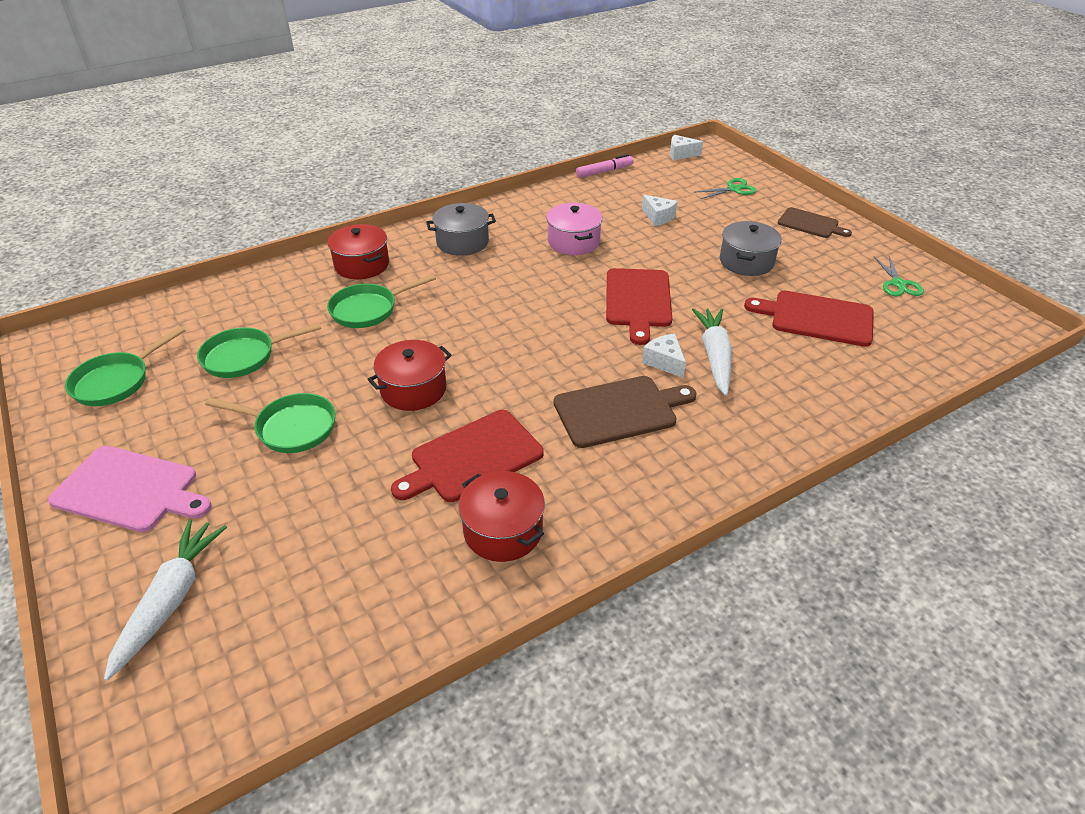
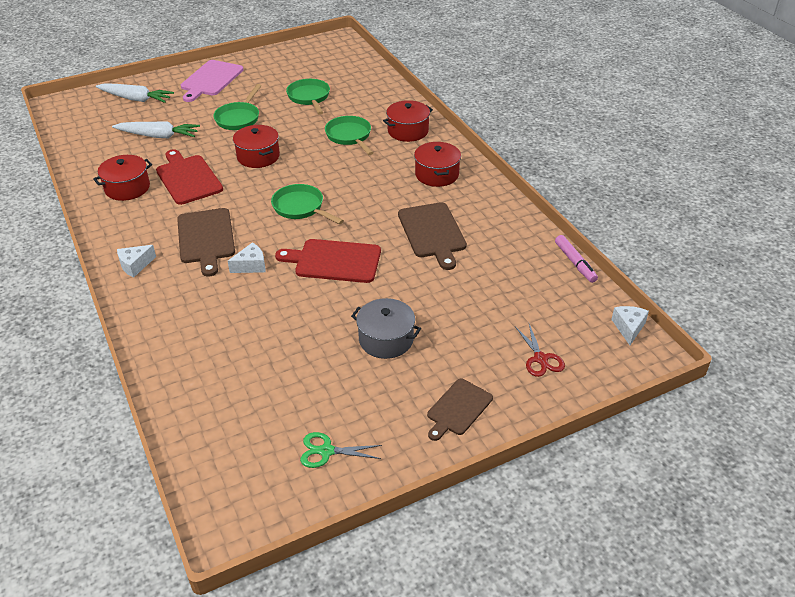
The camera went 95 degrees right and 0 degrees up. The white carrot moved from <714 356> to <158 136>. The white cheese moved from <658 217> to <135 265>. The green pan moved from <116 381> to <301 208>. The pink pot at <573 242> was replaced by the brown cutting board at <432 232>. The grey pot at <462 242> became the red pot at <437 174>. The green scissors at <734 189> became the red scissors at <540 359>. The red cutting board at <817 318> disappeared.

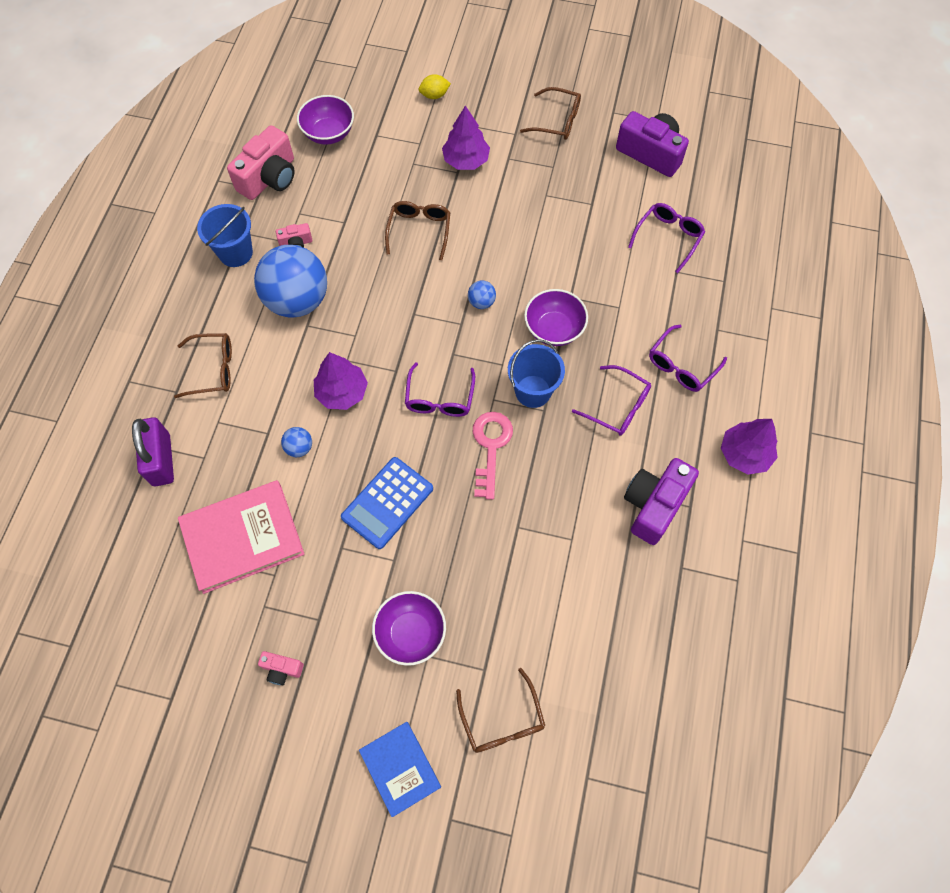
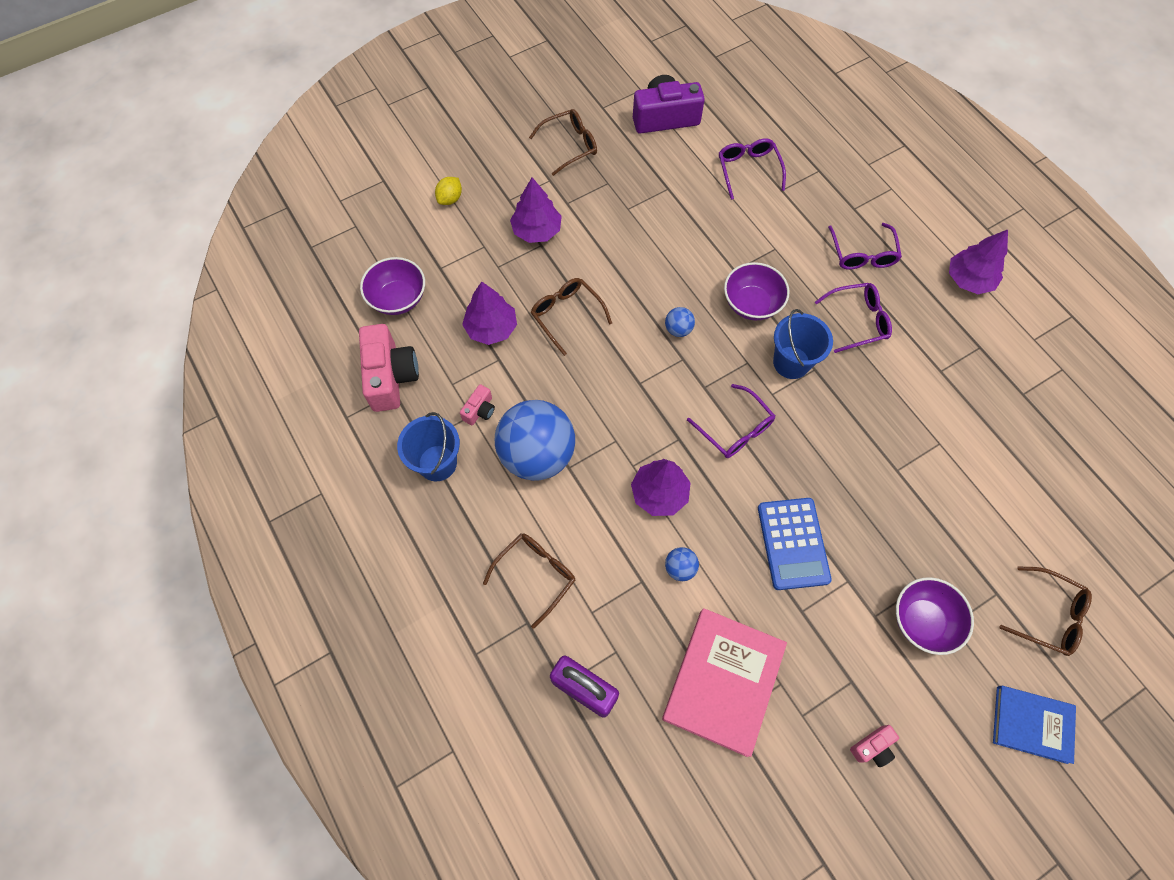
The camera went 45 degrees left and 0 degrees up. The purple tree at <491 328> appeared. The pink key at <490 447> disappeared. The purple camera at <654 505> disappeared.

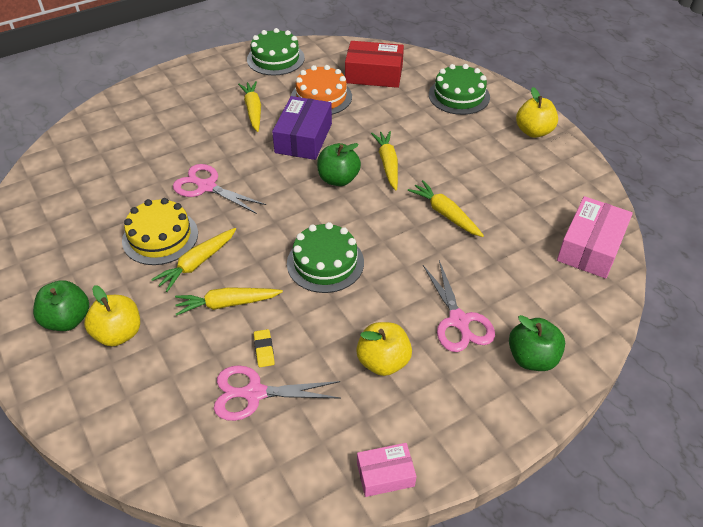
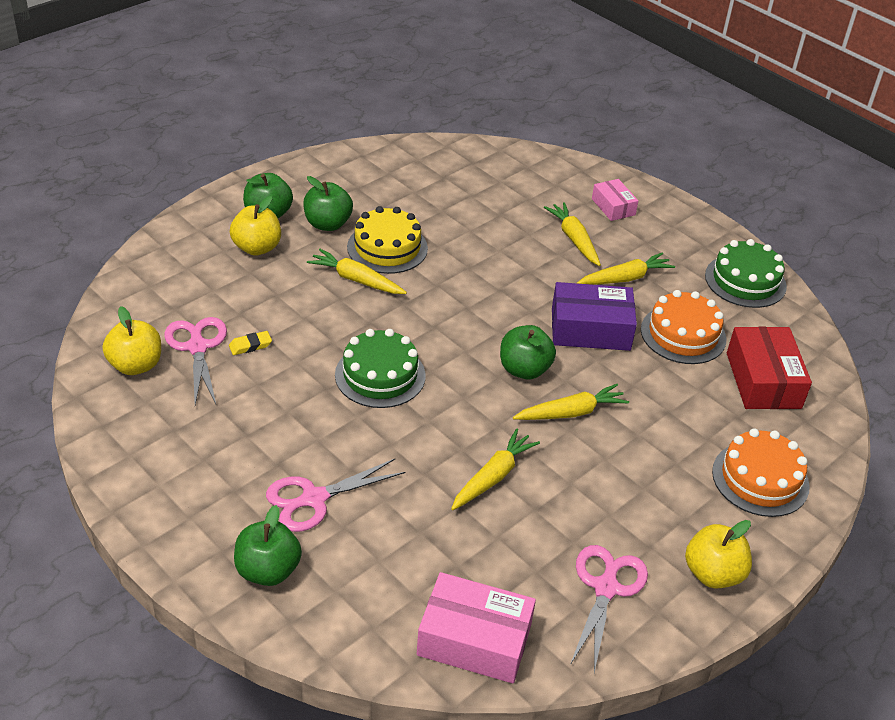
The camera went 75 degrees right and 5 degrees down. The yellow apple moved from <383 361> to <136 365>. The green apple at <327 224> appeared. The yellow carrot moved from <227 304> to <574 239>. The pink scissors moved from <206 186> to <606 587>. The pink box moved from <385 474> to <613 207>. The green cake at <459 96> became the orange cake at <760 479>.

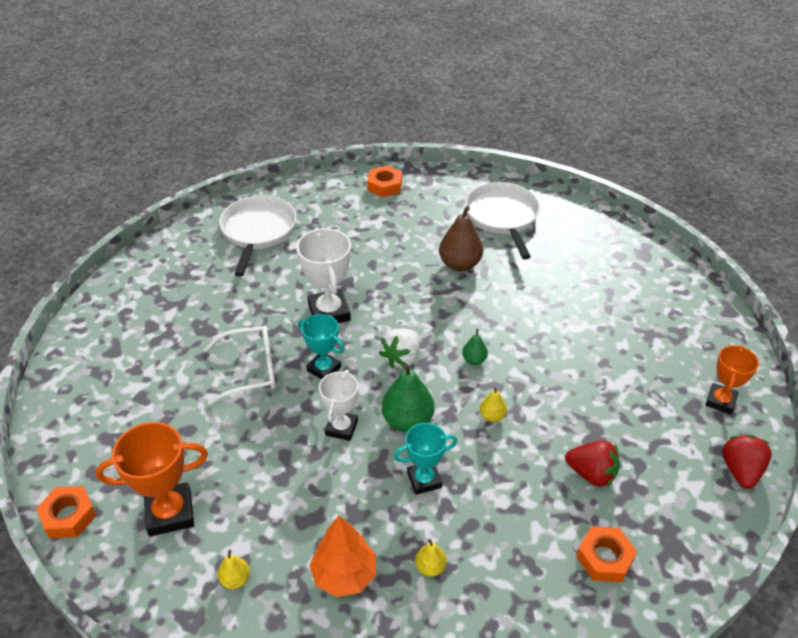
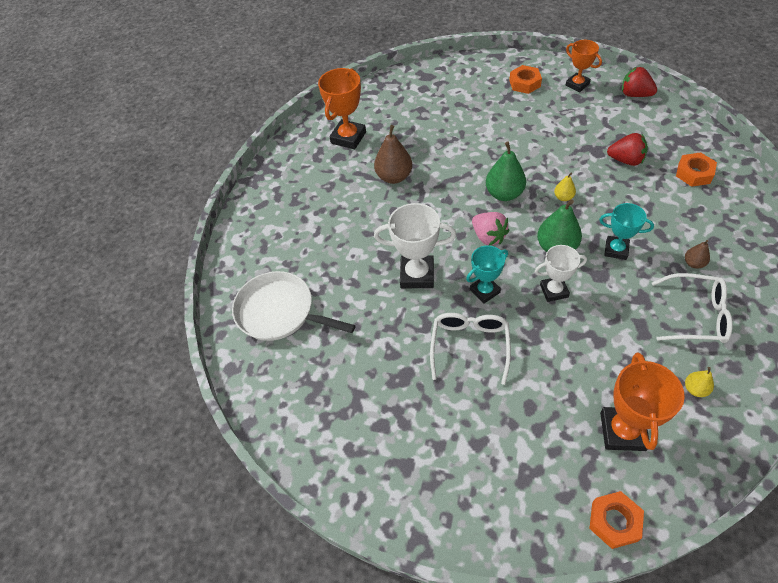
The camera went 65 degrees left and 10 degrees up. The white pan at <502 217> was replaced by the orange trophy at <348 138>. The white strawberry at <401 358> became the pink strawberry at <488 237>. The green pear at <474 360> changed to 1.93 times the size. The orange nut moved from <385 186> to <524 83>. The white trophy at <341 428> turned 45 degrees counterclockwise. The turquoise trophy at <424 480> turned 75 degrees counterclockwise. The red strawberry at <591 474> turned 60 degrees clockwise. The orange tree at <344 575> was replaced by the white glasses at <696 315>. The yellow pear at <430 567> became the brown pear at <693 263>.

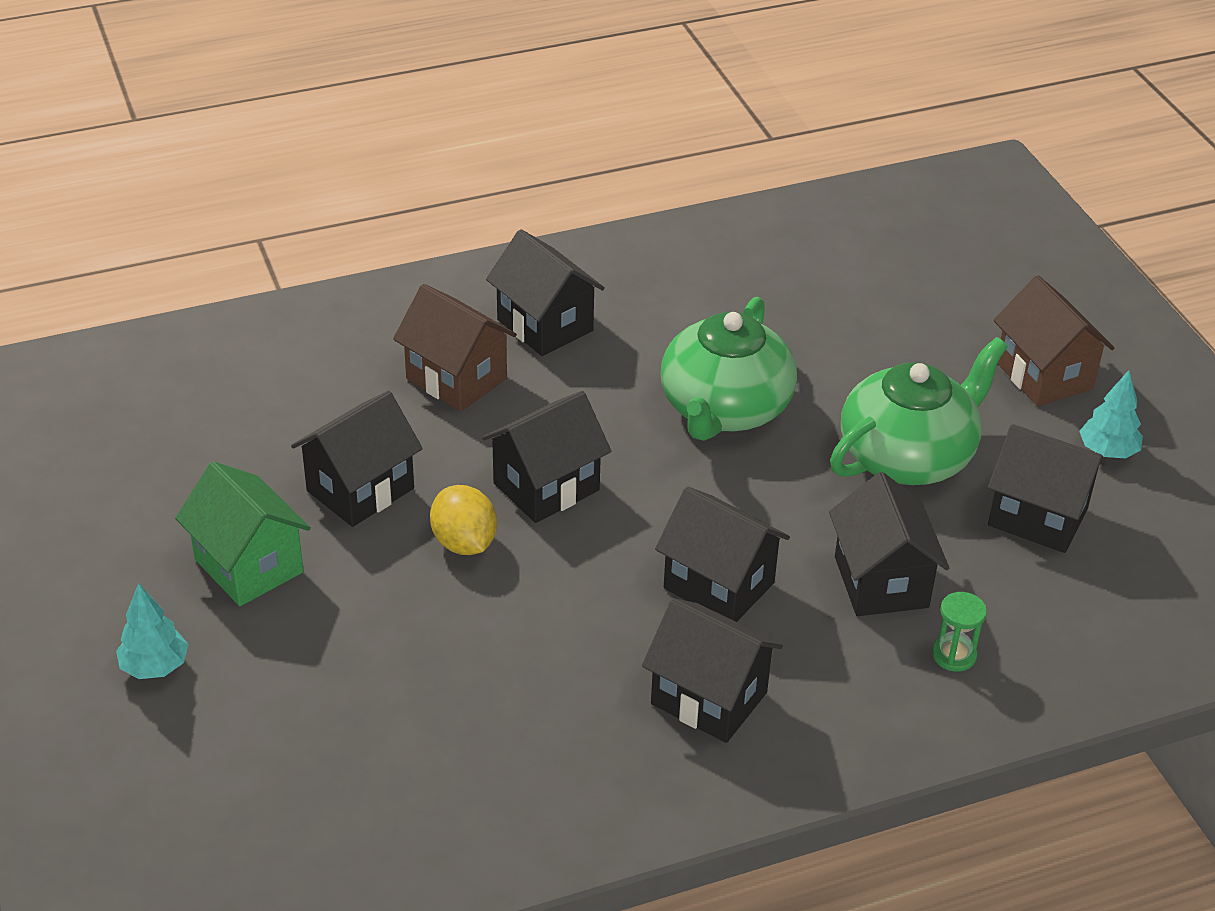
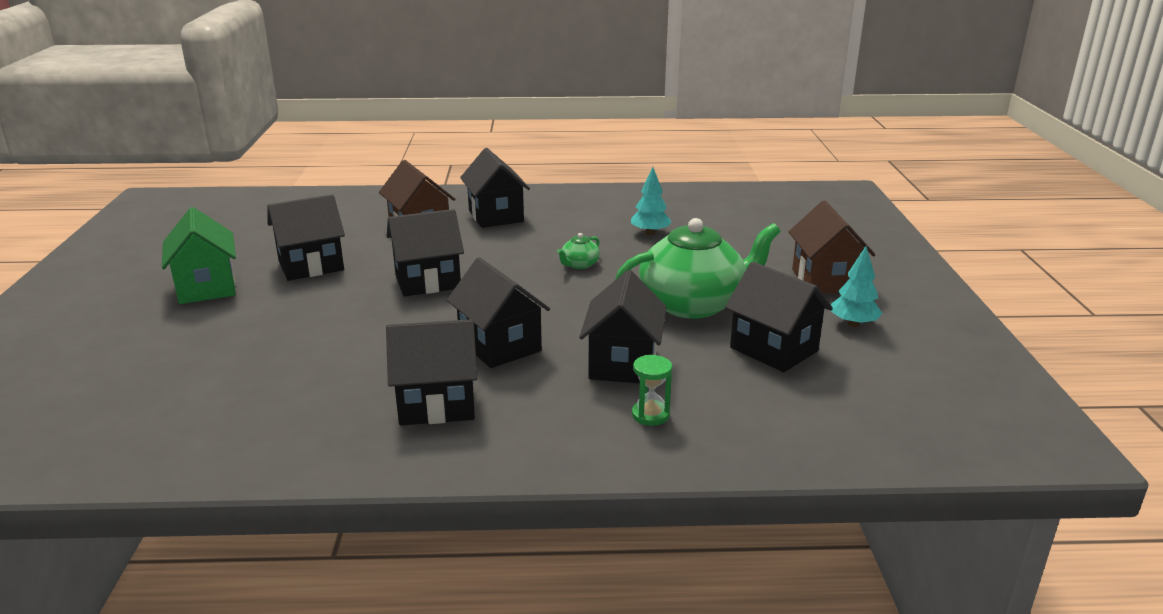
The camera went 20 degrees right and 15 degrees down. The black house at <709 698> turned 60 degrees counterclockwise. The green teapot at <724 409> changed to 0.40 times the size. The turquoise tree moved from <155 667> to <650 233>. The yellow lemon at <464 543> disappeared.

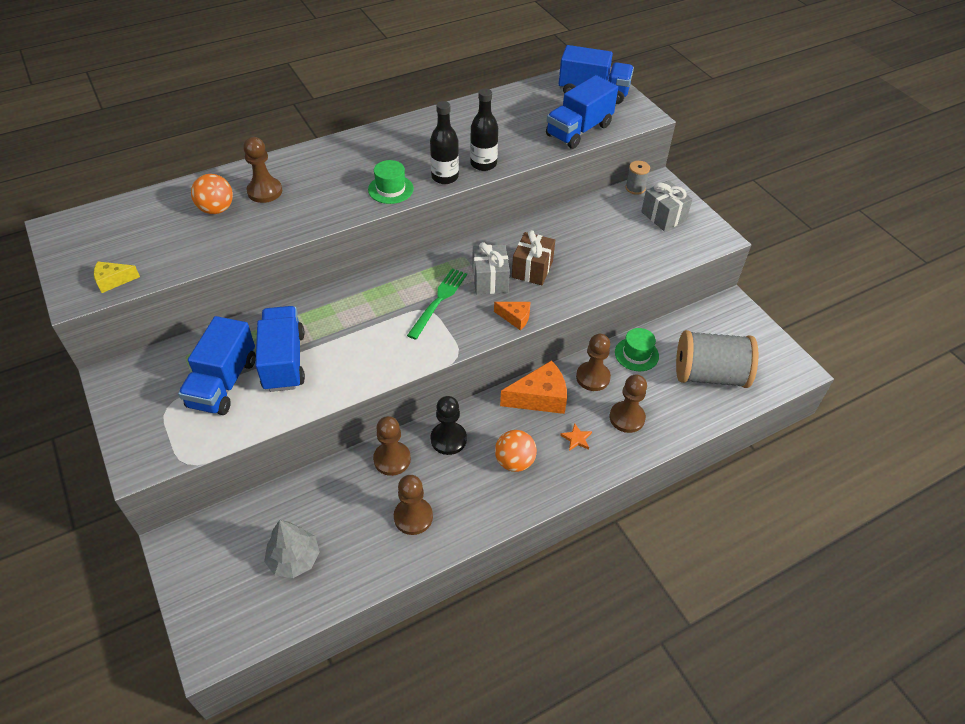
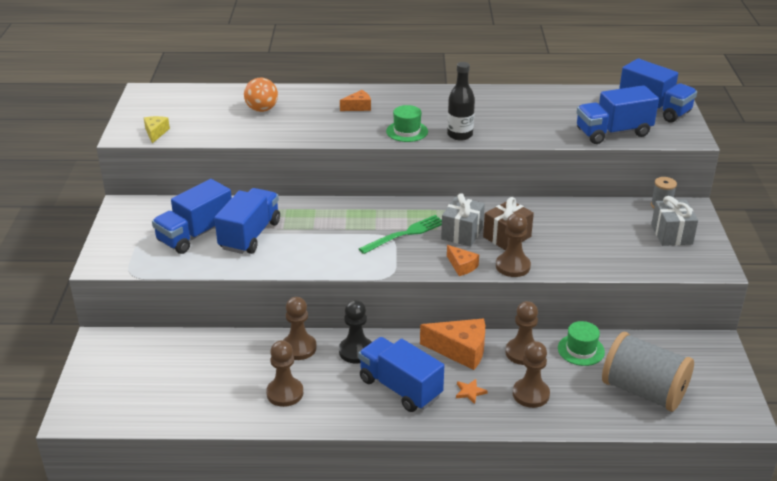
The camera went 30 degrees right and 15 degrees down. The yellow cheese at <113 281> turned 75 degrees clockwise. The orange cheese at <358 107> appeared. The orange ball at <514 461> was replaced by the blue truck at <400 388>. The brown pawn moved from <265 191> to <513 266>. The grey tree at <294 559> disappeared. The black bottle at <483 164> disappeared.

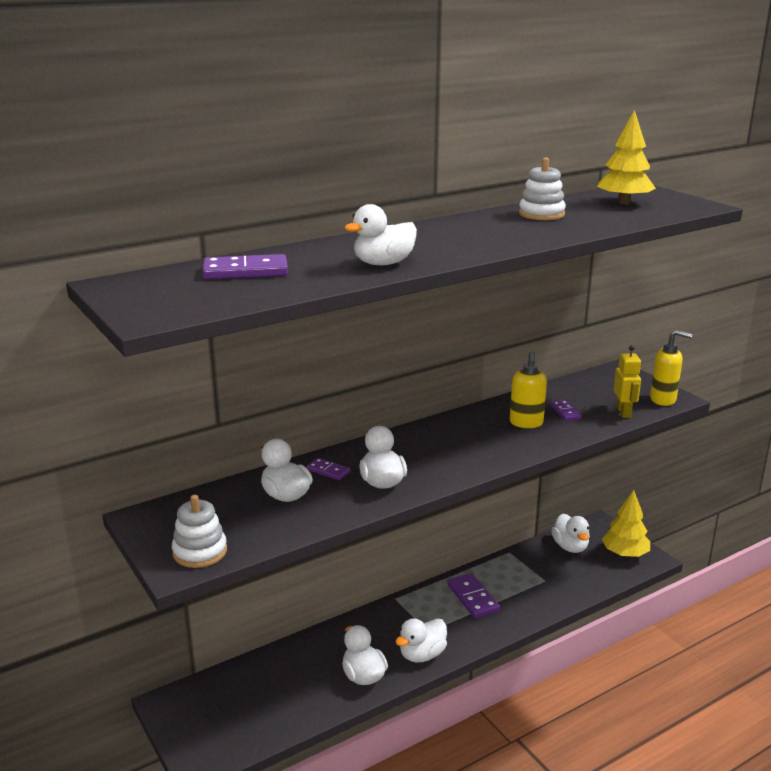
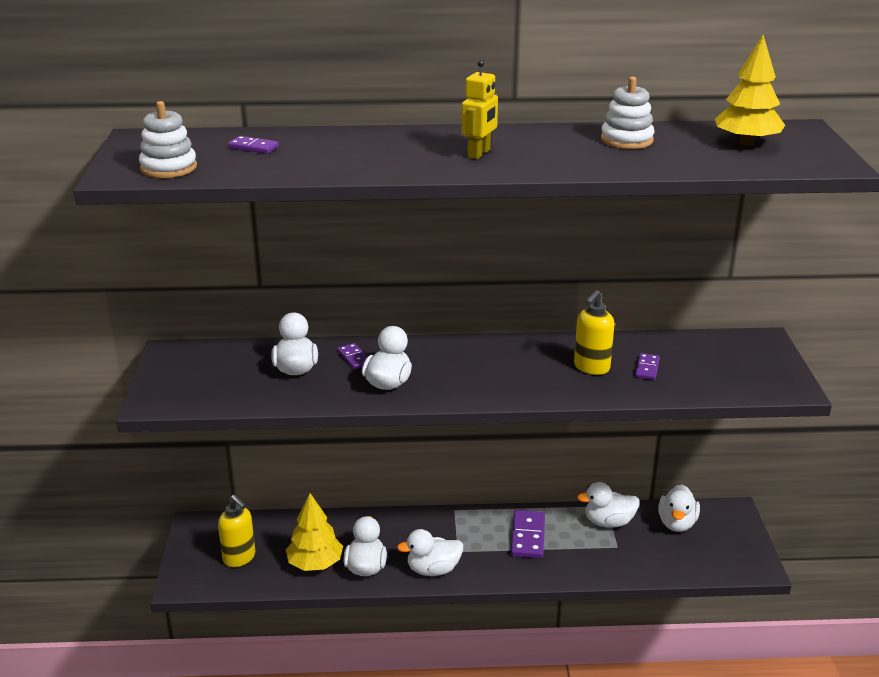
The camera went 30 degrees right and 5 degrees up. The white stacking toy moved from <200 552> to <169 168>. The yellow soap dispenser moved from <663 400> to <239 558>. The purple domino at <245 271> changed to 0.58 times the size. The yellow tree moved from <625 554> to <315 563>. The yellow robot moved from <624 412> to <479 153>. The white duck moved from <383 263> to <608 522>.

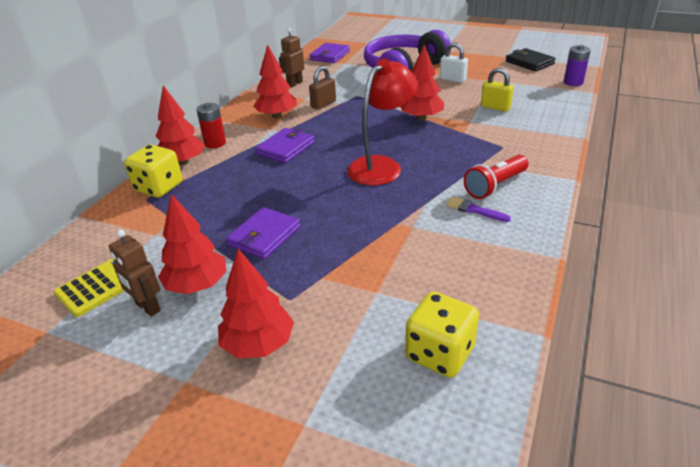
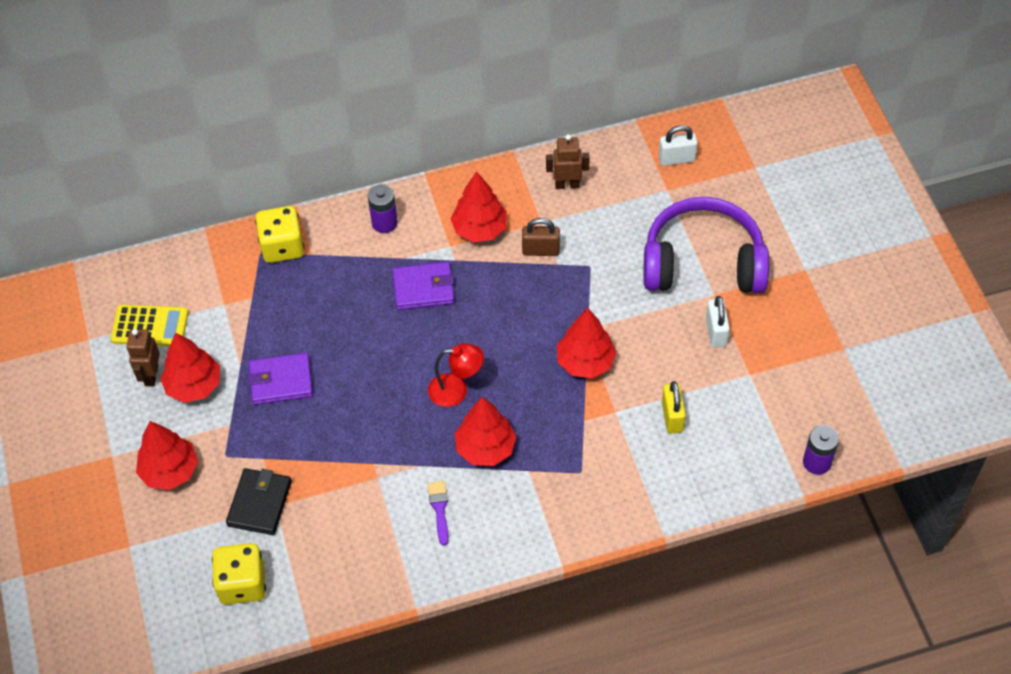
The camera went 50 degrees right and 20 degrees up. The black wallet moved from <529 62> to <259 503>. The red battery at <215 143> became the purple battery at <384 223>. The red lamp at <381 166> changed to 0.62 times the size. The red tree moved from <183 162> to <485 448>. The purple wallet at <330 55> was replaced by the white padlock at <676 159>. The red flashlight at <495 186> disappeared.

